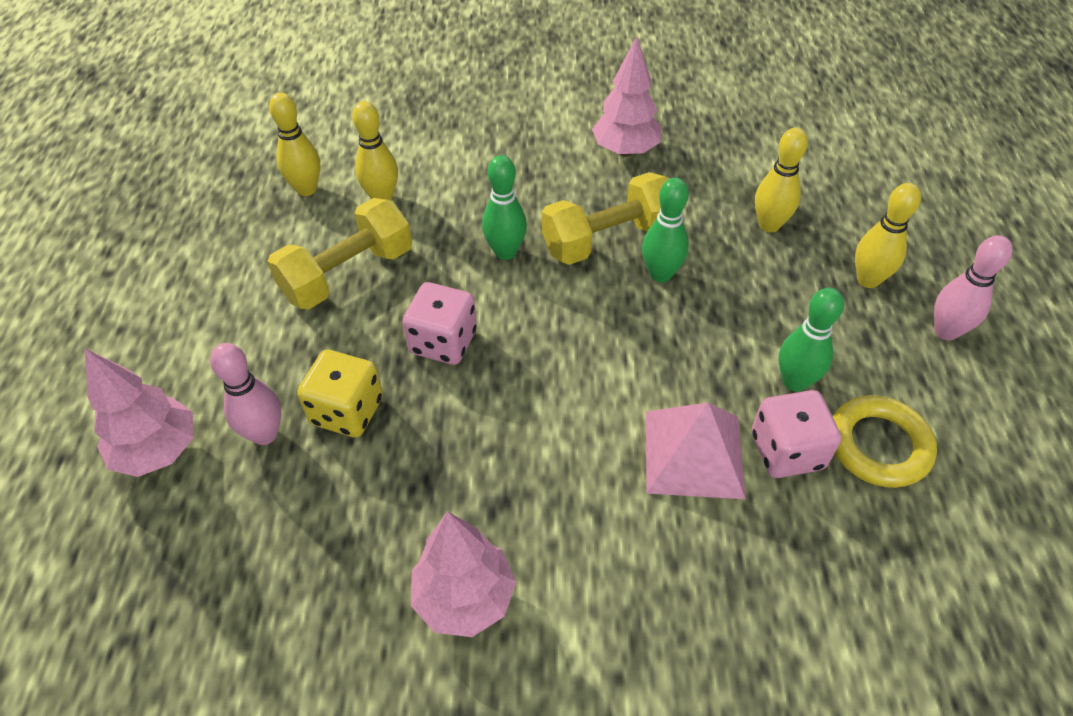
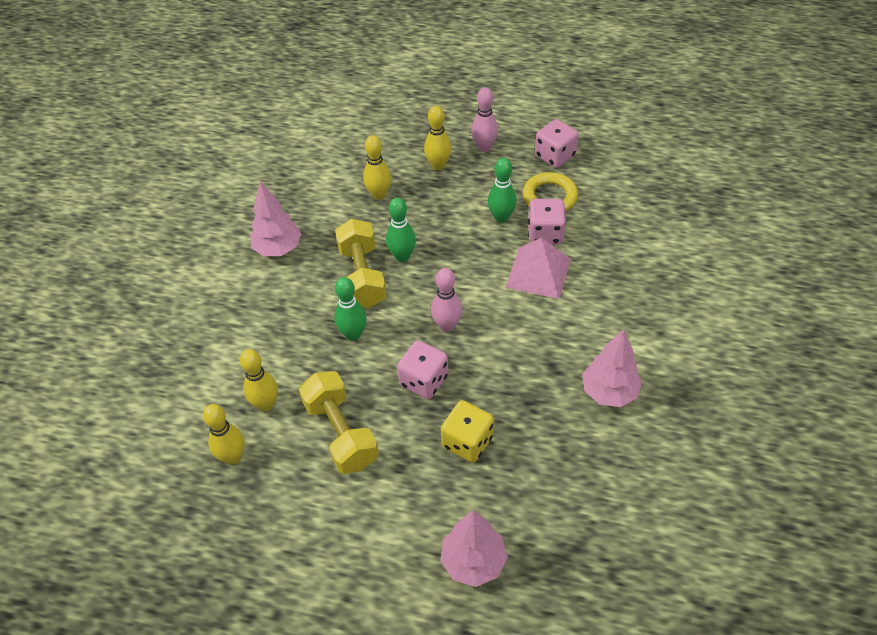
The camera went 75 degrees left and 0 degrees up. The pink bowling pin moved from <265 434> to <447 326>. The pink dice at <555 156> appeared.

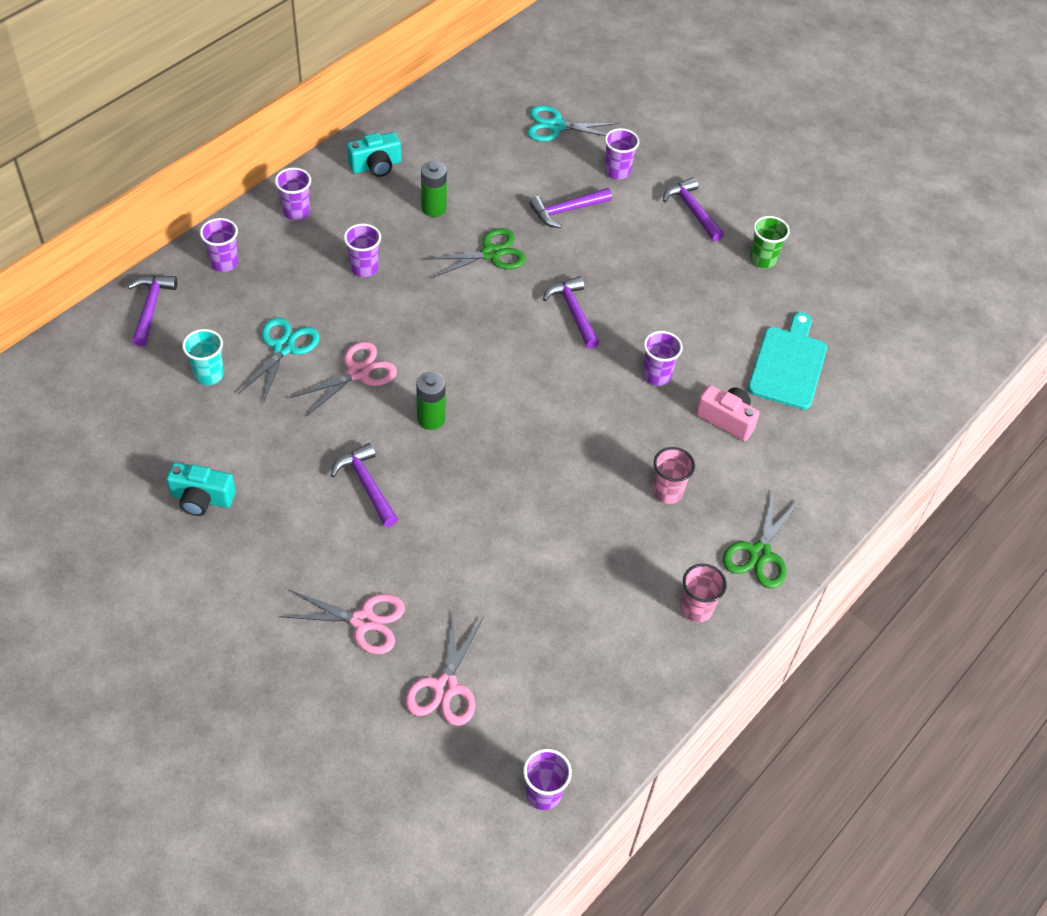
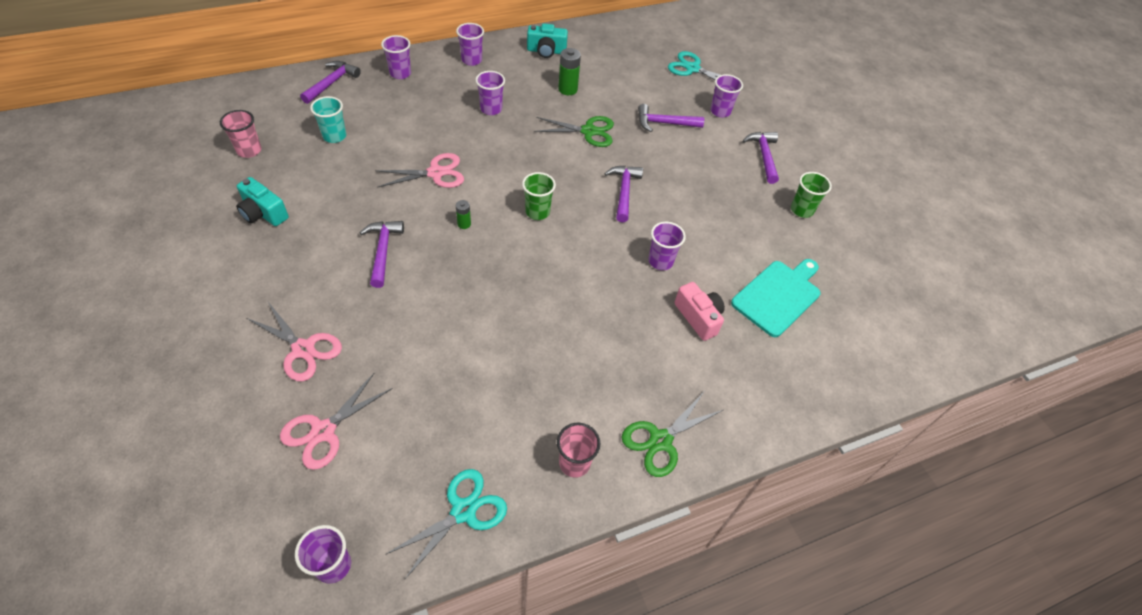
The camera went 25 degrees right and 0 degrees up. The pink cup moved from <667 492> to <249 150>. The turquoise scissors moved from <284 347> to <463 511>. The green battery at <431 419> changed to 0.57 times the size. The green cup at <537 212> appeared.

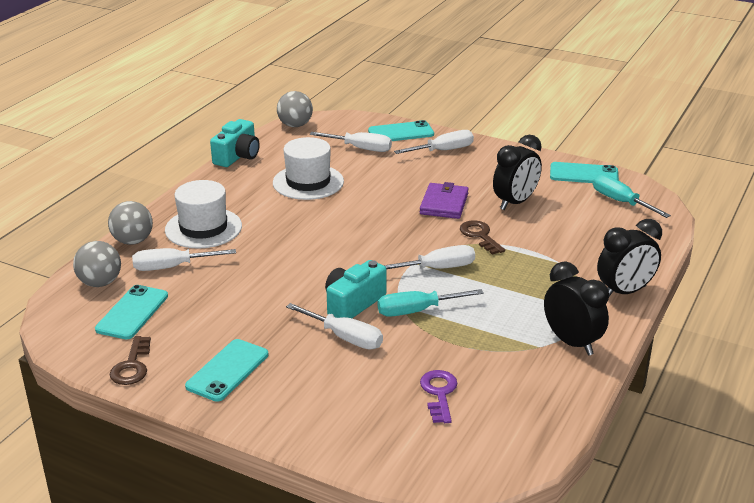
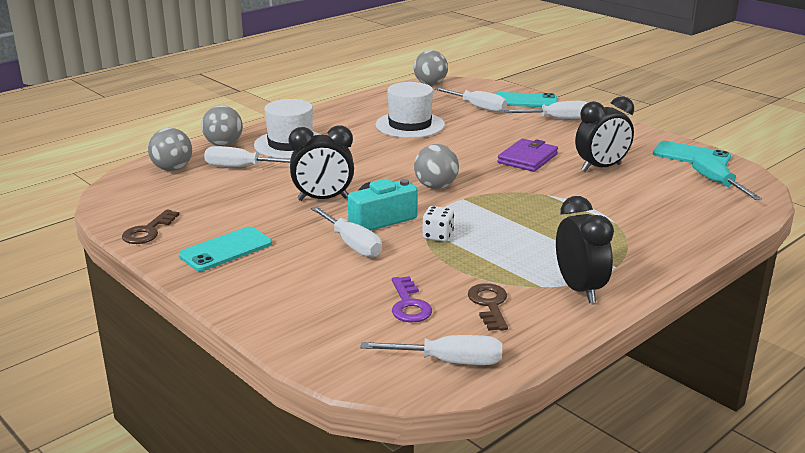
The camera went 20 degrees right and 5 degrees down. The black clock moved from <624 292> to <323 199>. The white screwdriver moved from <437 268> to <449 362>. The purple key at <439 393> turned 150 degrees clockwise. The grey ball at <436 186> appeared. The turquoise screwdriver at <417 311> was replaced by the white dice at <438 236>. The brown key moved from <480 236> to <489 304>. The turquoise phone at <132 312> disappeared. The turquoise camera at <237 156> disappeared.

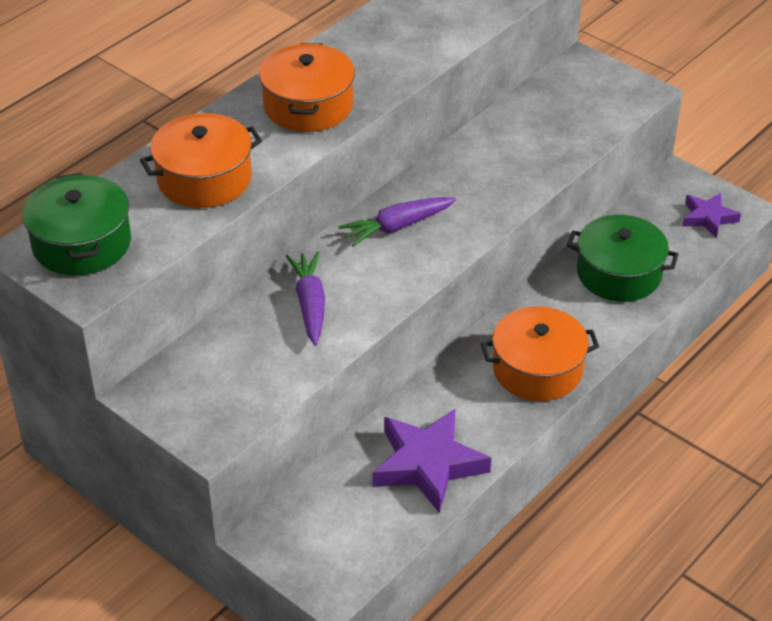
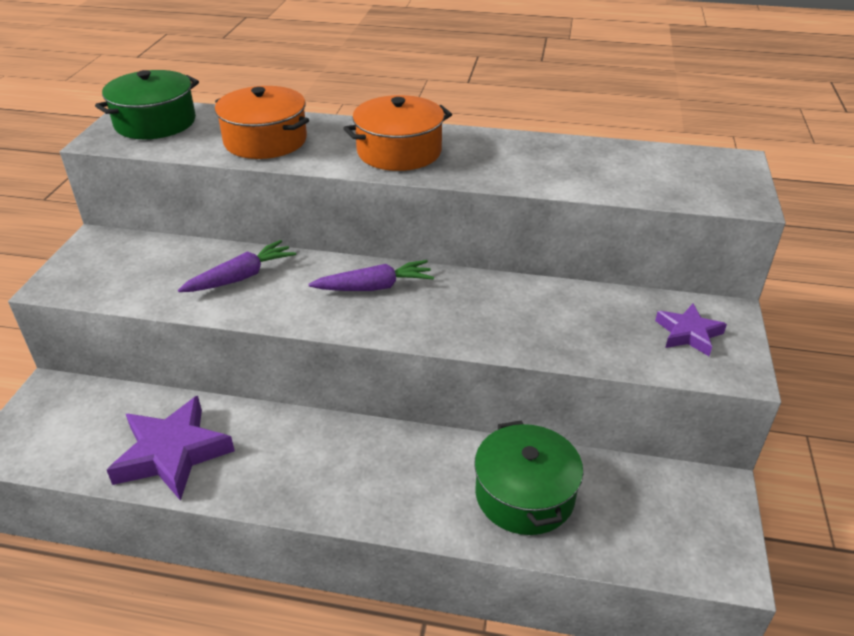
The camera went 60 degrees right and 5 degrees down. The purple carrot at <397 227> turned 135 degrees clockwise. The purple star moved from <708 218> to <688 333>. The orange pot at <537 369> disappeared.

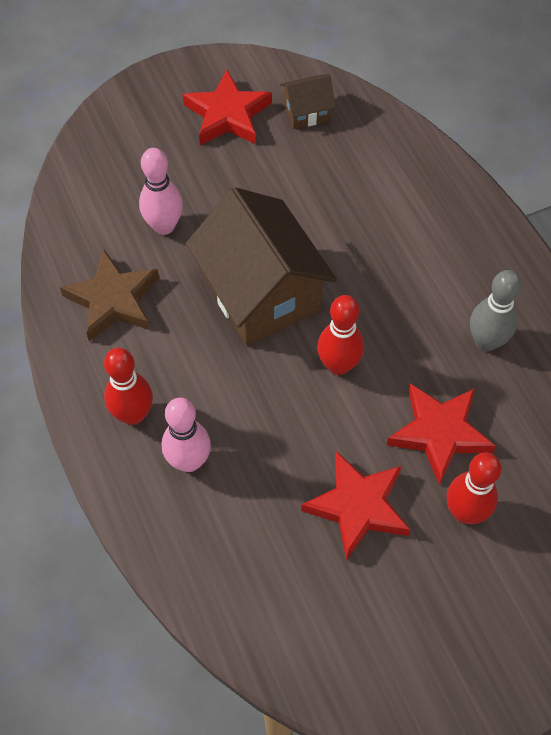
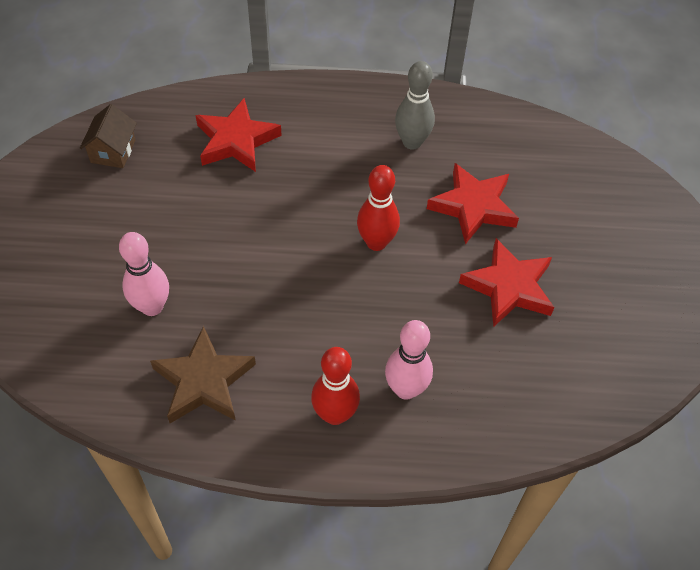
The camera went 65 degrees left and 5 degrees down. The red star moved from <227 115> to <236 140>. The brown house at <261 293> disappeared. The red bowling pin at <465 512> disappeared.

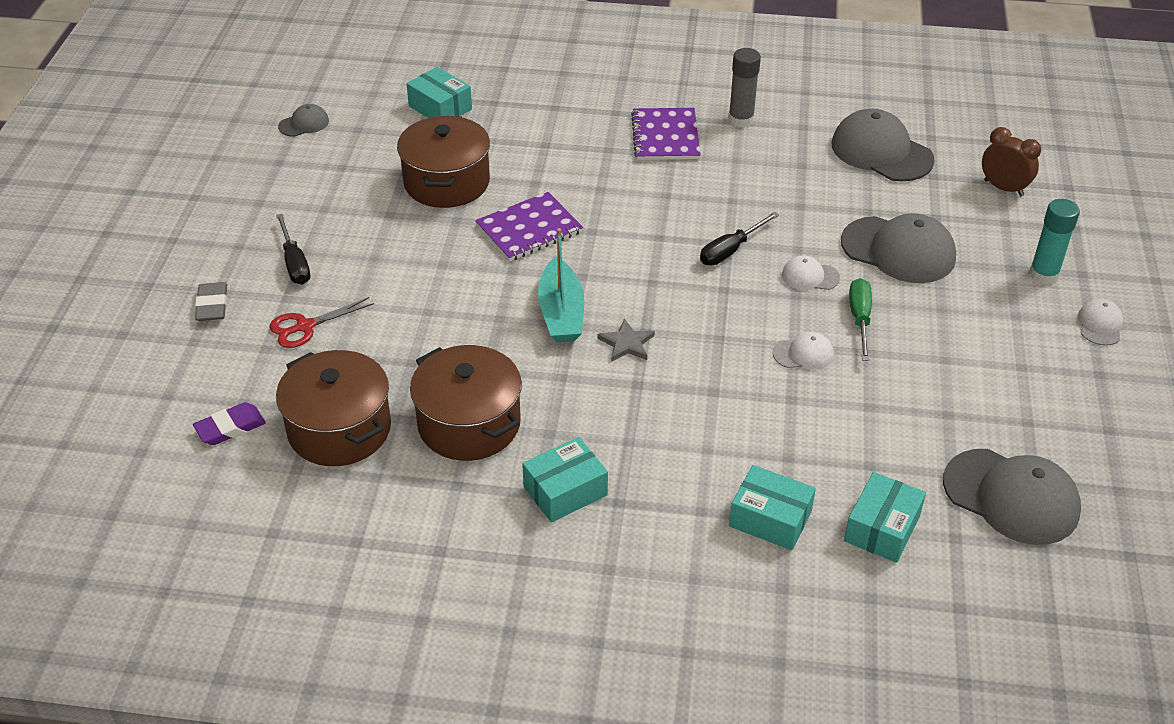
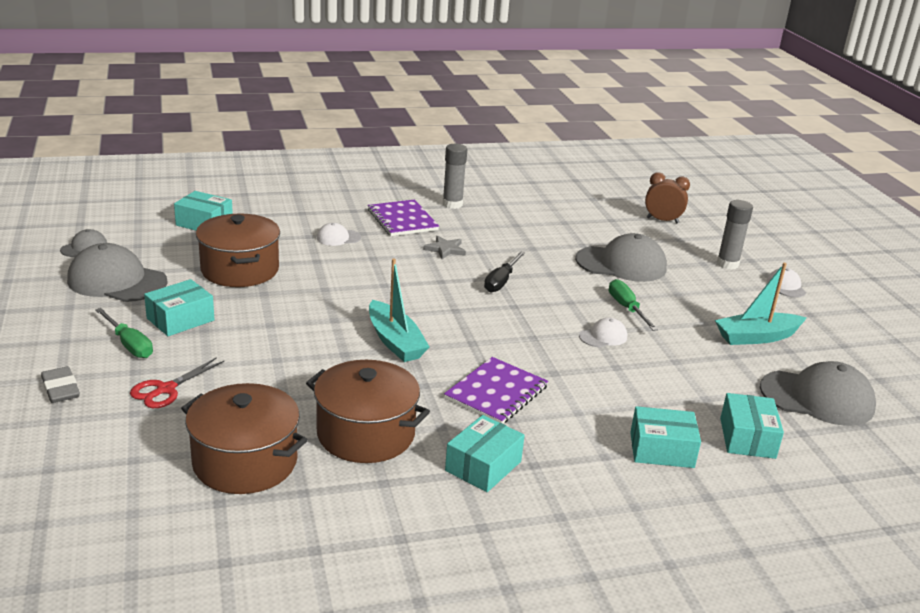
The camera went 25 degrees left and 15 degrees down. The grey cap moved from <881 152> to <117 281>. The black screwdriver at <295 263> became the green screwdriver at <129 344>. The turquoise box at <180 319> appeared. The white cap moved from <810 276> to <338 238>. The grey star moved from <626 343> to <445 249>. The purple notebook moved from <529 229> to <496 393>. The turquoise boat at <756 337> appeared. The turquoise glue stick at <1043 275> became the grey glue stick at <727 264>. The purple eraser at <230 427> disappeared.

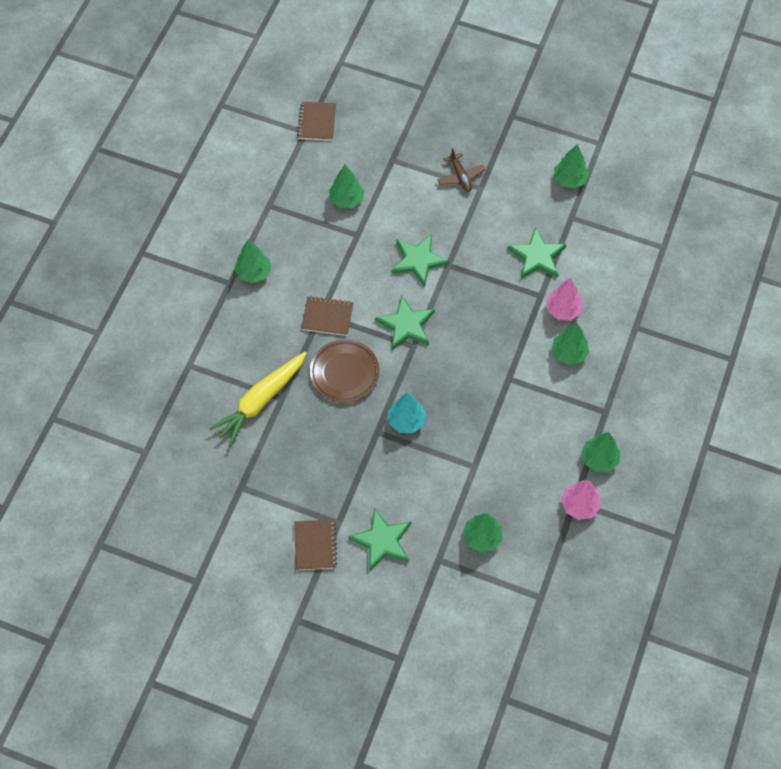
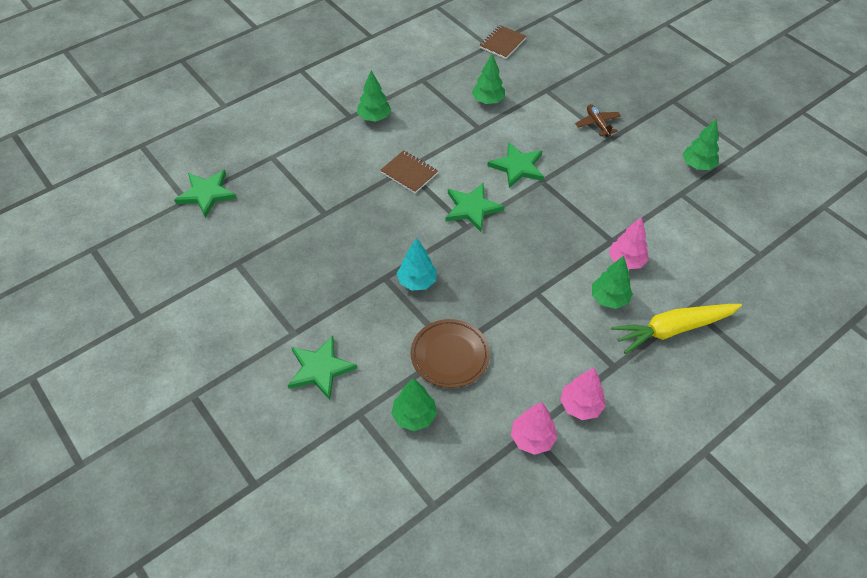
The camera went 30 degrees right and 10 degrees down. The green star moved from <537 256> to <206 194>. The brown plate moved from <344 373> to <450 355>. The green tree at <599 459> became the pink tree at <580 406>. The brown plane at <460 176> turned 150 degrees clockwise. The yellow carrot moved from <261 401> to <673 329>. The brown notebook at <315 545> disappeared.

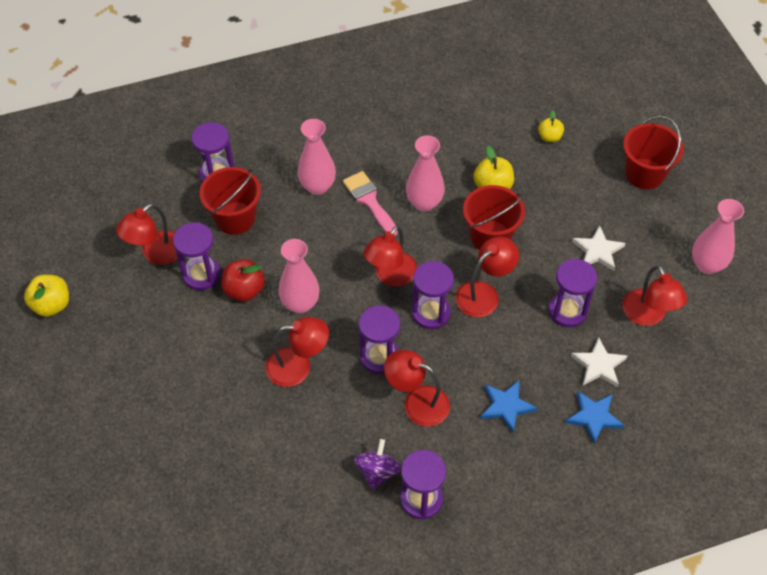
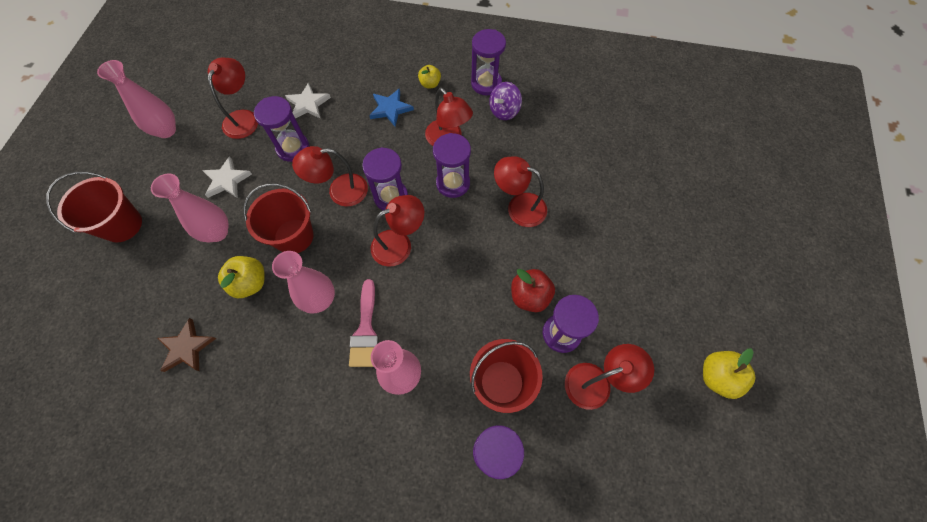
The camera went 150 degrees left and 10 degrees up. The pink vase moved from <300 303> to <217 232>. The brown star at <187 347> appeared. The yellow apple moved from <549 137> to <430 84>. The blue star at <594 417> disappeared.

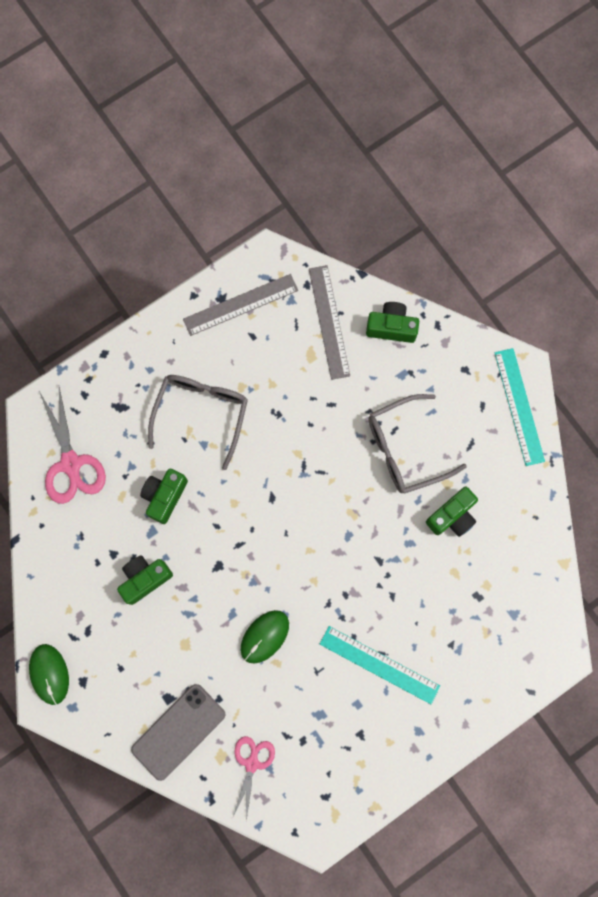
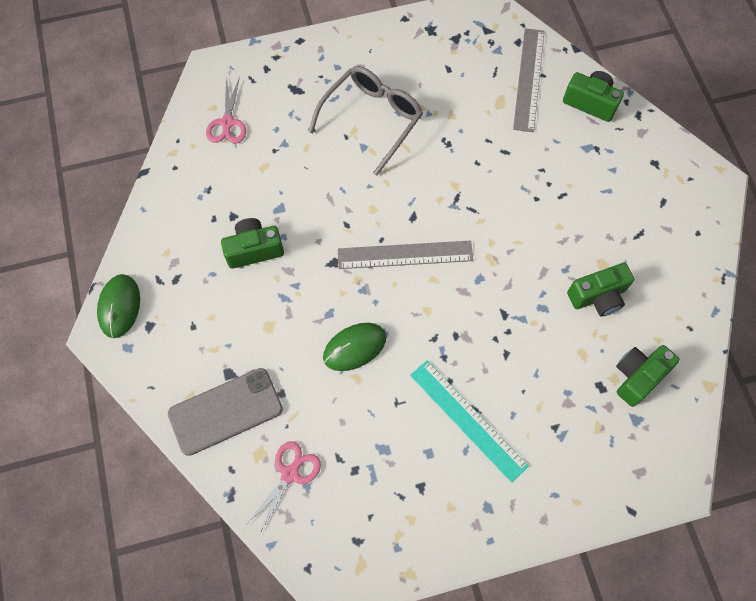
The camera went 20 degrees right and 10 degrees down. The pink scissors at <71 463> changed to 0.64 times the size. The grey ruler moved from <240 305> to <405 255>. The green camera moved from <164 496> to <637 377>. The grey glasses at <405 449> disappeared. The turquoise ruler at <519 406> disappeared.

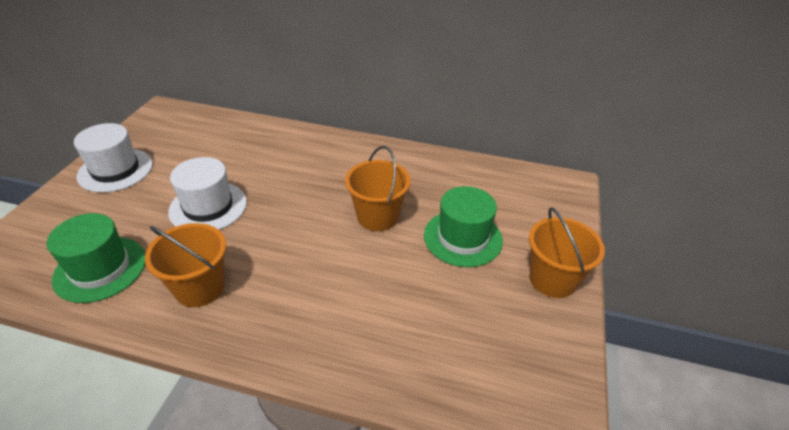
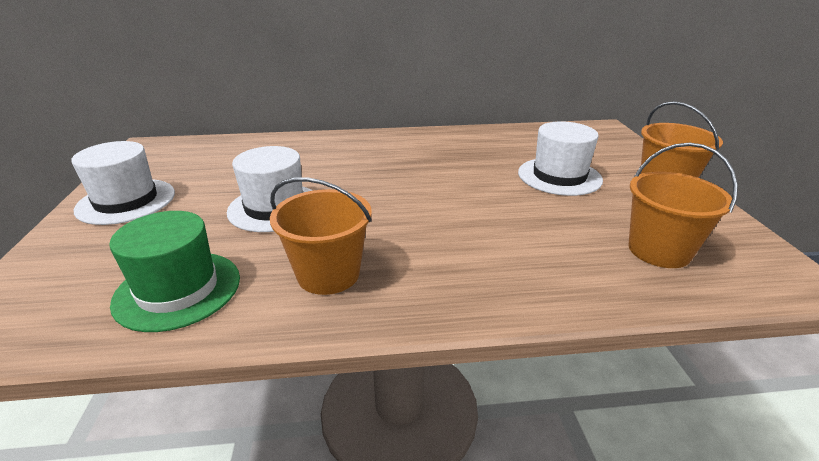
The camera went 20 degrees left and 10 degrees down. The green hat at <463 238> became the white hat at <559 176>. The orange bucket moved from <377 216> to <659 250>.

